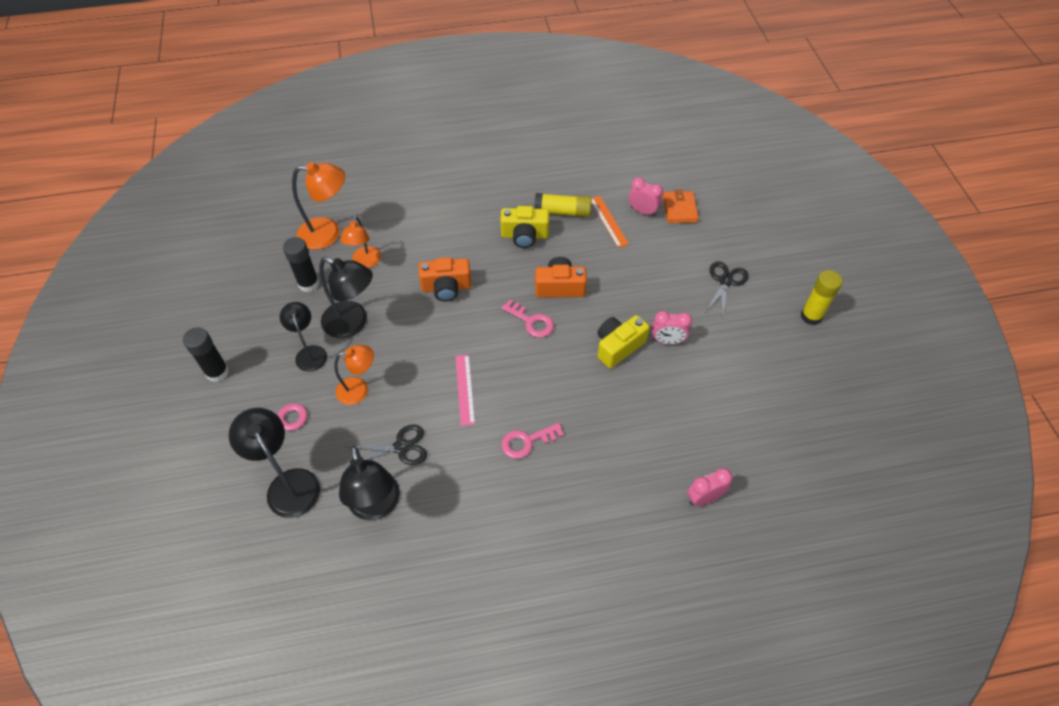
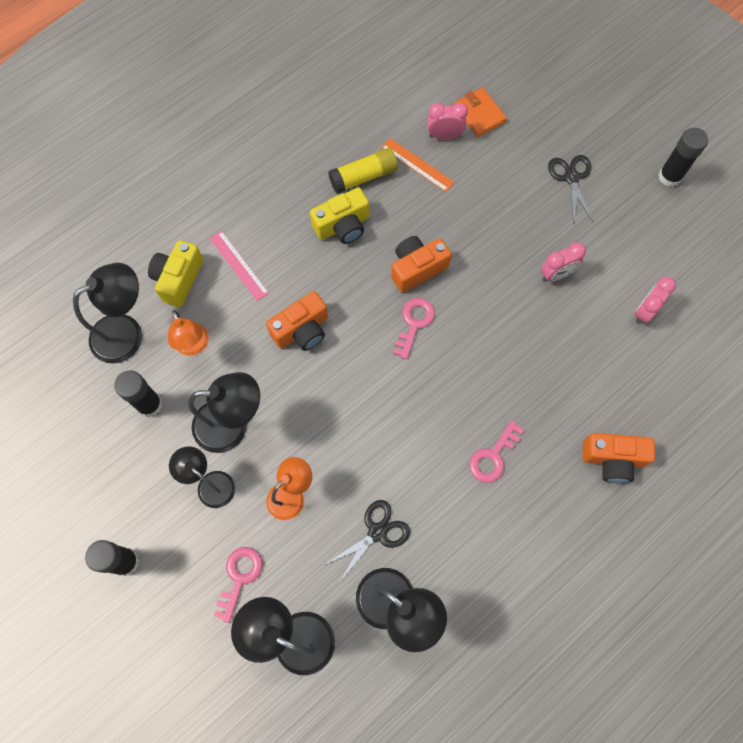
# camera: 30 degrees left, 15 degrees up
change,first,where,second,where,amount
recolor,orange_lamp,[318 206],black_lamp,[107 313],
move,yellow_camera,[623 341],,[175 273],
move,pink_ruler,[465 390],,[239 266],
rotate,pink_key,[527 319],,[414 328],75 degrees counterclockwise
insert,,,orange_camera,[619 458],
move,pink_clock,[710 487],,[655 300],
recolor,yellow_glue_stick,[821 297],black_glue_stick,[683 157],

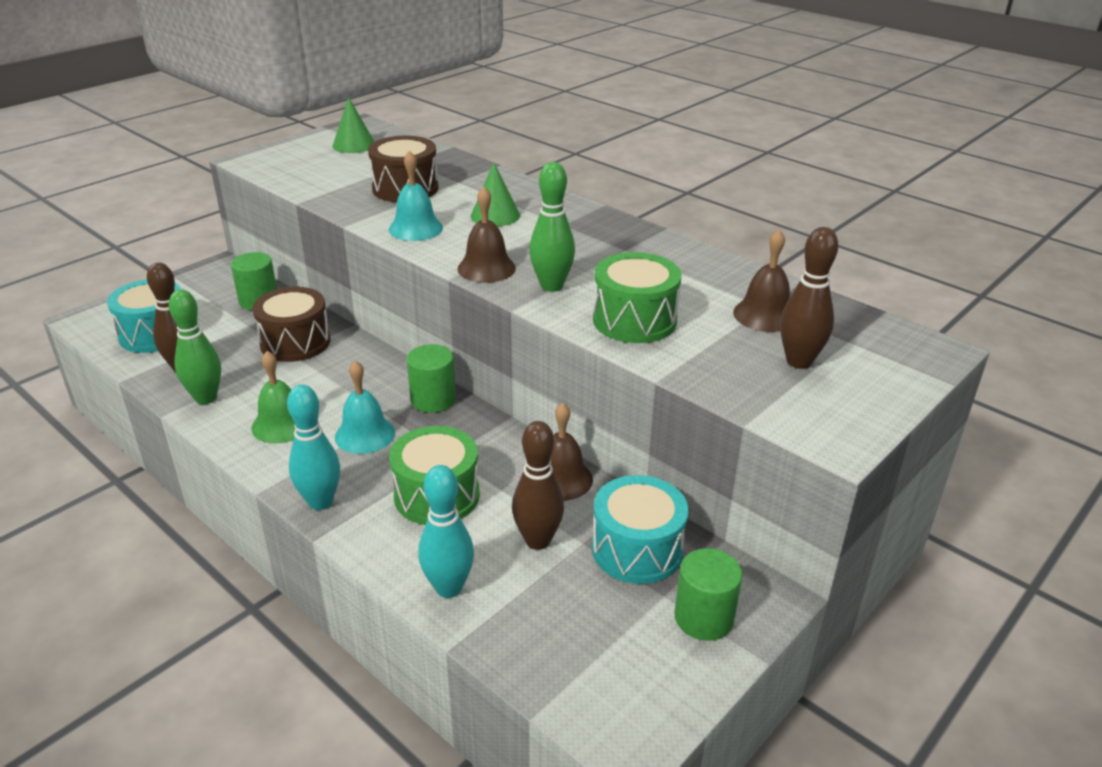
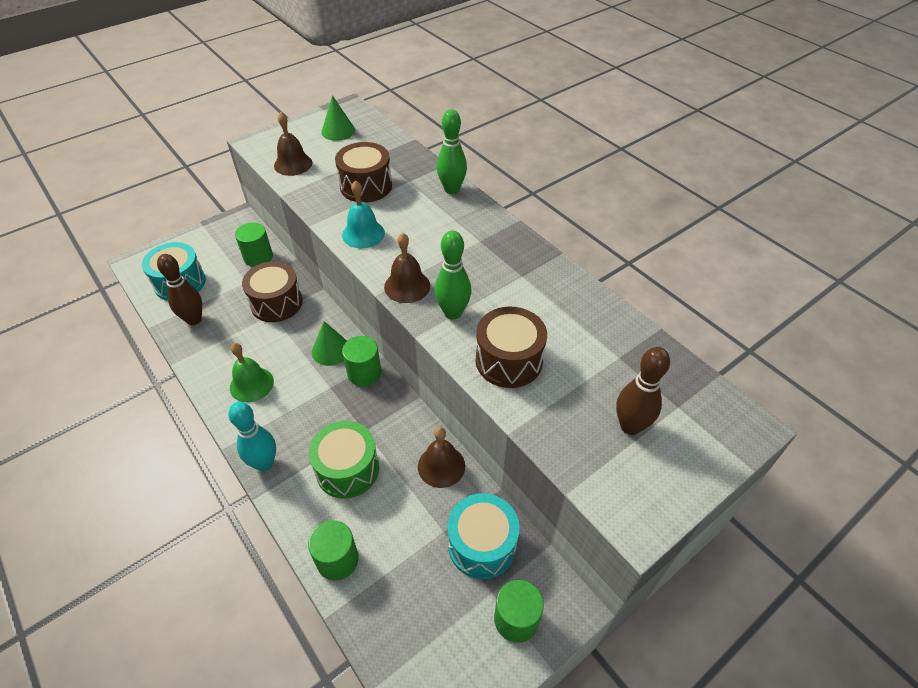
# camera: 10 degrees right, 15 degrees up
change,first,where,second,where,amount
move,brown_bell,[761 280],,[293 144],
replace,turquoise_bowling_pin,[446 531],green_cylinder,[333 550],
move,green_cone,[495 194],,[329 343],
move,green_bowling_pin,[194 347],,[452 151],
recolor,green_drum,[637 297],brown_drum,[511 347],
delete,turquoise_bell,[365 407],,,
delete,brown_bowling_pin,[538 485],,,

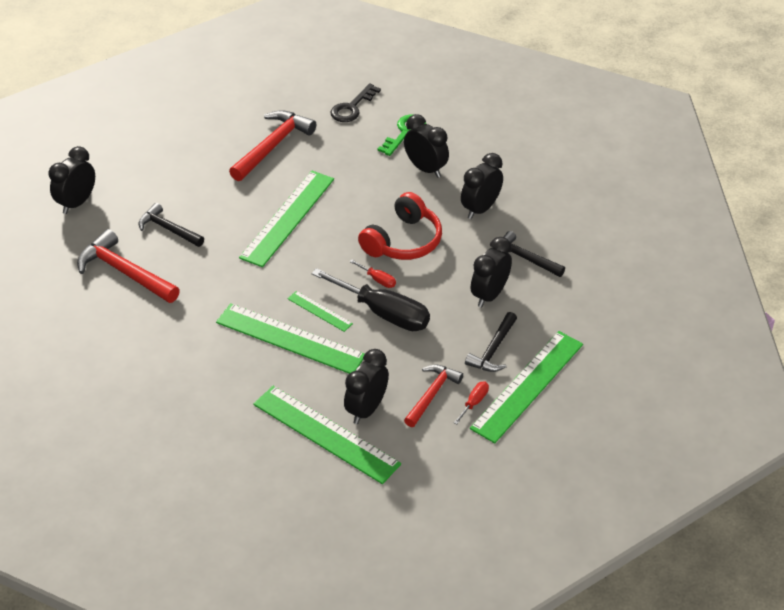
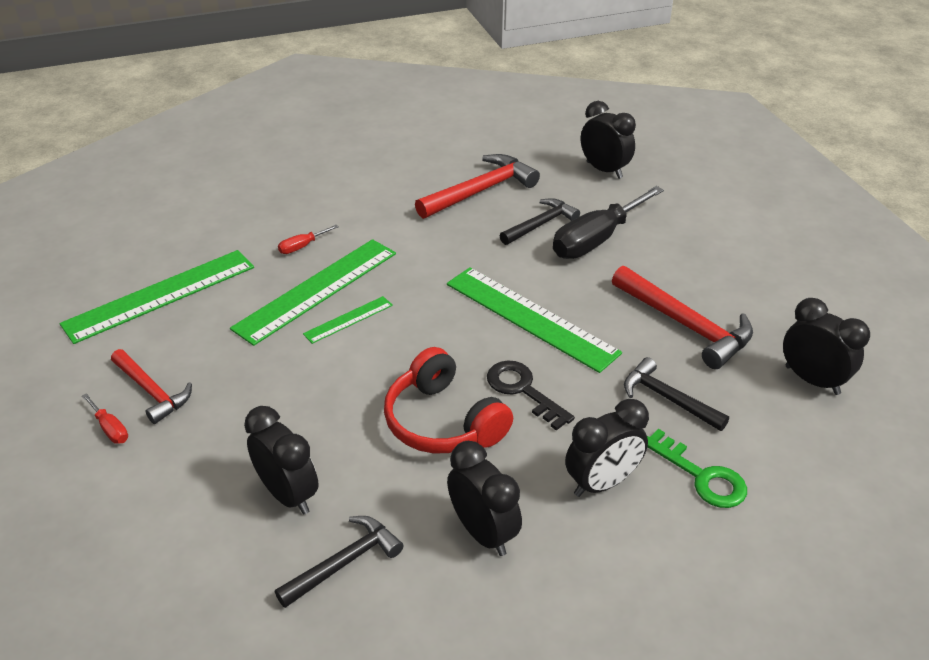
# camera: 105 degrees right, 5 degrees down
change,first,where,second,where,amount
move,red_screwdriver,[372 273],,[308 239],
move,black_key,[355 102],,[531 395],
move,black_screwdriver,[370 299],,[608 222],
move,black_hammer,[491 342],,[676 394],
move,black_clock,[366 386],,[826 346],
delete,green_ruler,[526 387],,,

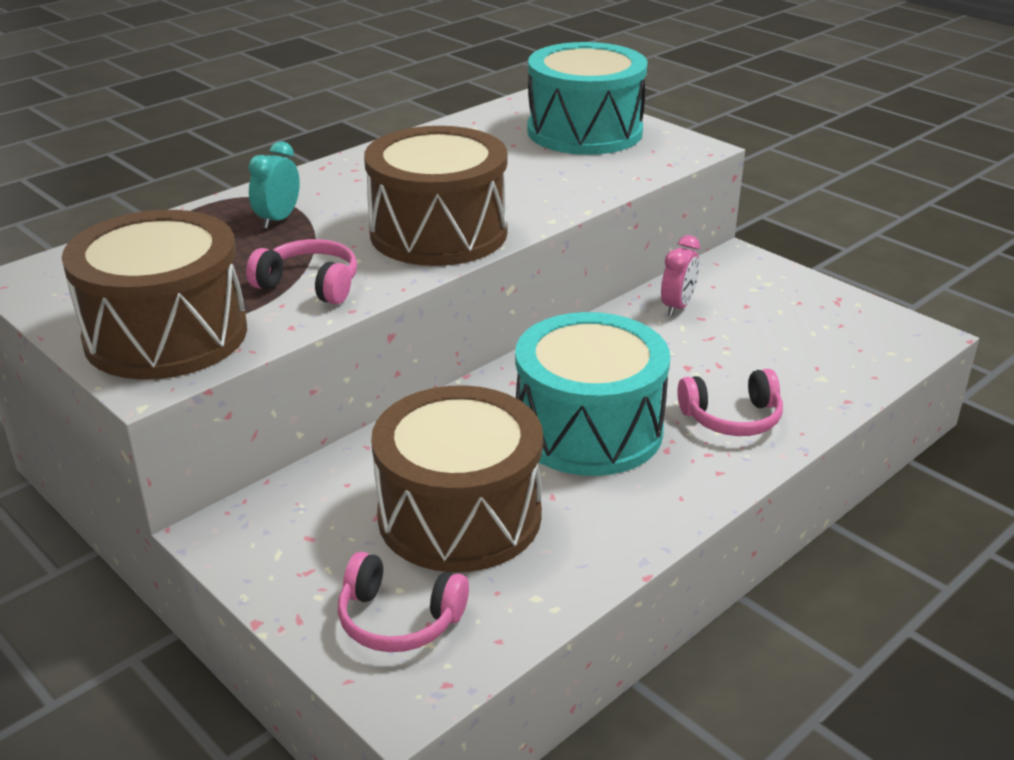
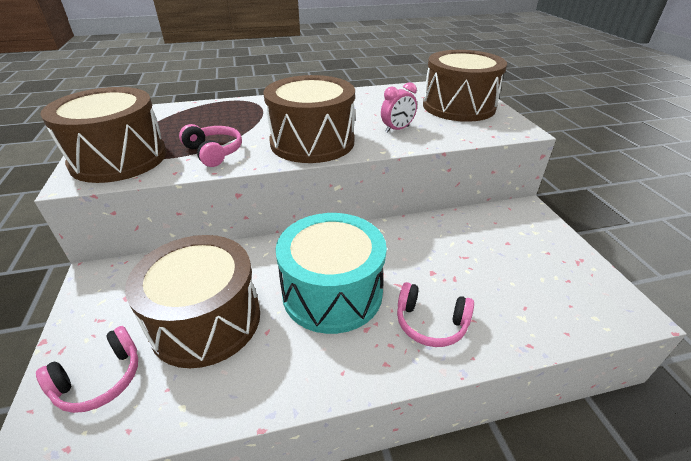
# camera: 30 degrees right, 5 degrees up
change,first,where,second,where,amount
rotate,pink_headphones,[403 602],,[87 369],90 degrees counterclockwise
move,pink_clock,[680 275],,[399 107],
recolor,turquoise_drum,[587 98],brown_drum,[465 86],
delete,turquoise_clock,[274 185],,,

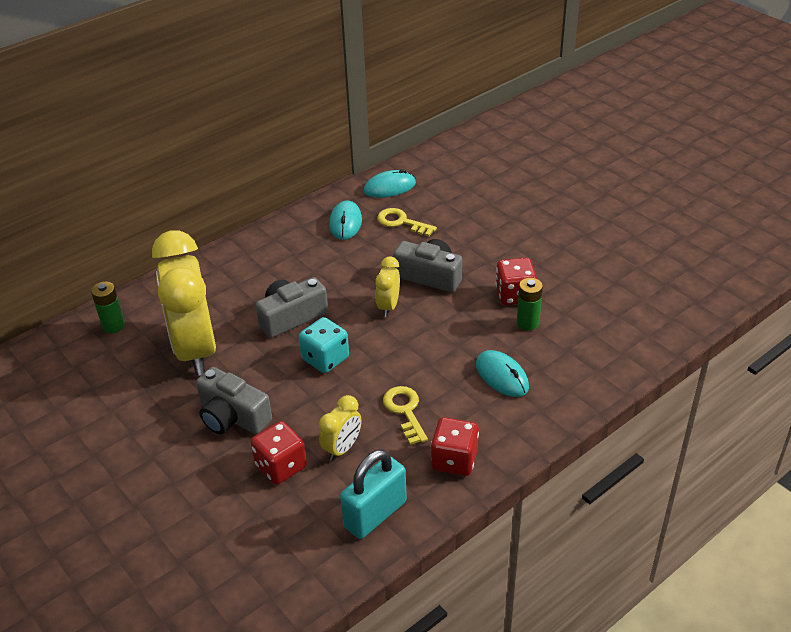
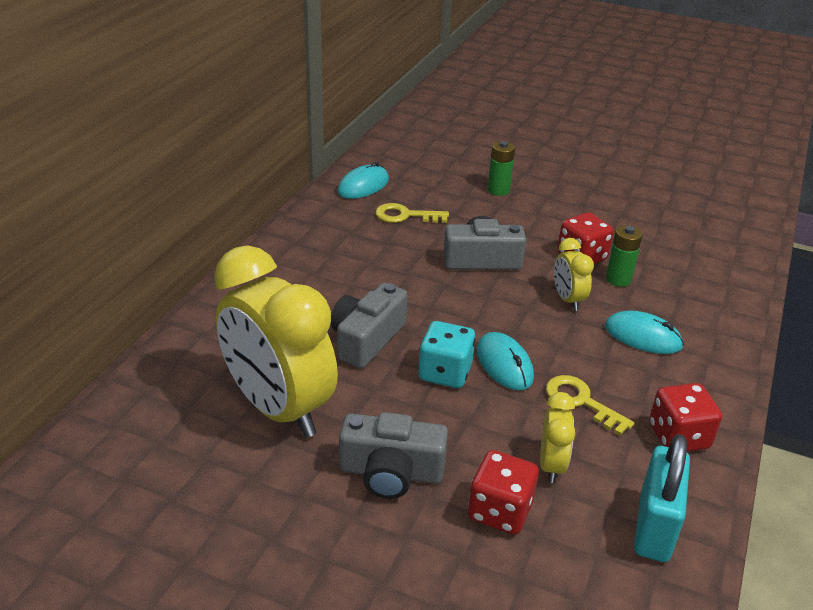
# camera: 30 degrees left, 5 degrees down
change,first,where,second,where,amount
move,turquoise_mouse,[345 220],,[505 361],
move,green_battery,[108 307],,[501 168],
move,yellow_clock,[387 287],,[574 274],

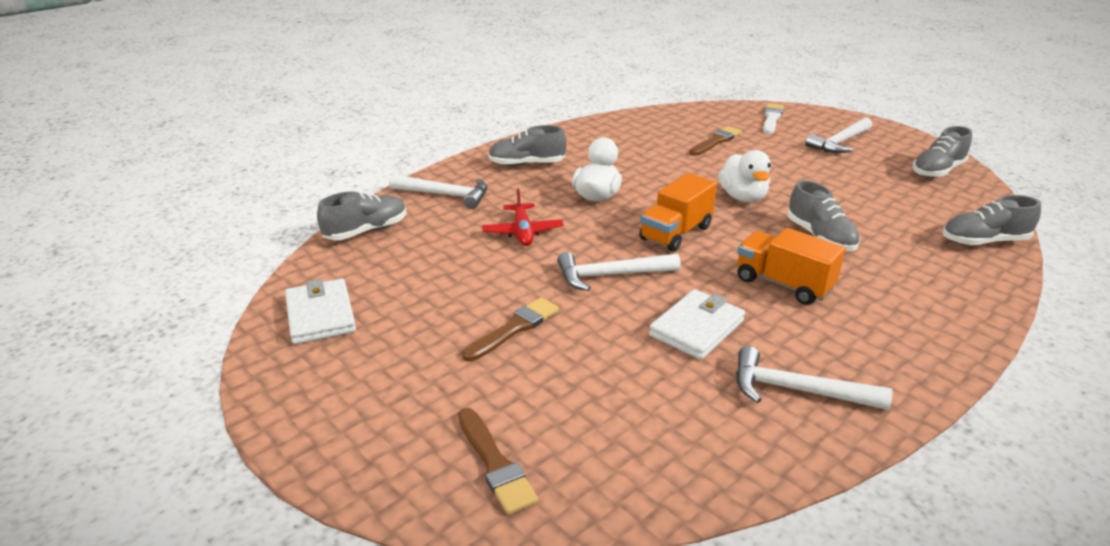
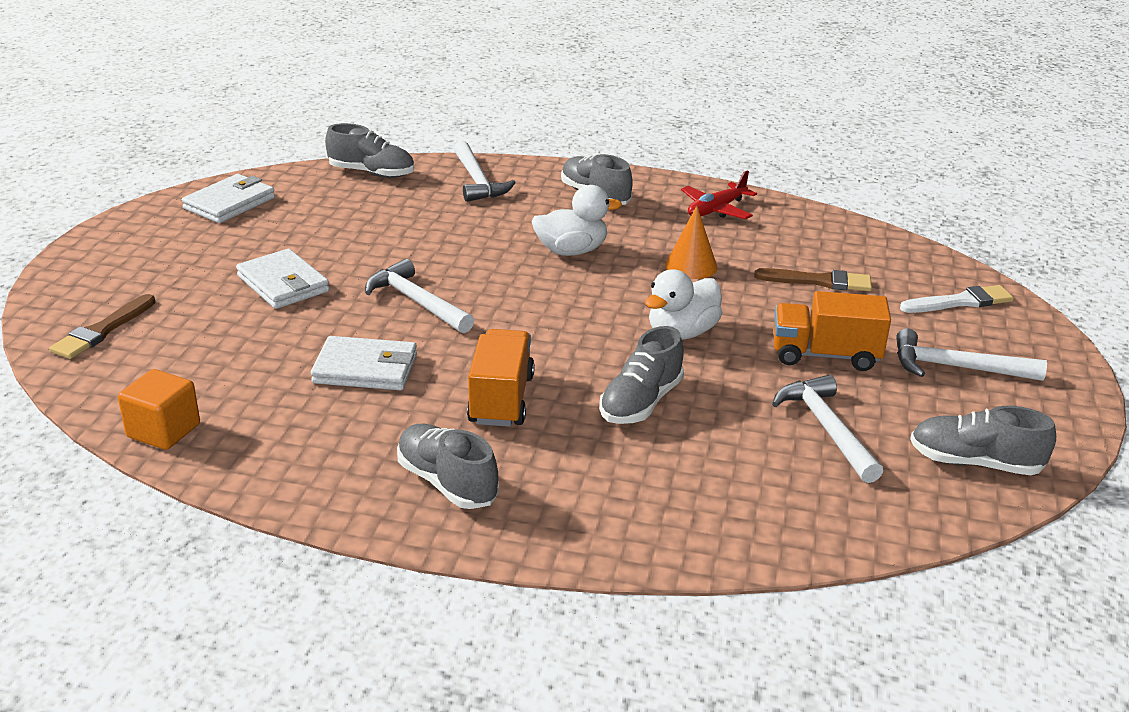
# camera: 55 degrees right, 0 degrees up
change,first,where,second,where,amount
insert,,,orange_cube,[159 409],
replace,brown_brush,[510 329],white_wallet,[282 279],
move,grey_shoe,[991 220],,[448 466],
insert,,,orange_cone,[692 242],
move,red_plane,[523 217],,[719 194],
move,white_hammer,[814 378],,[827 429],
move,orange_truck,[678 212],,[832 331],

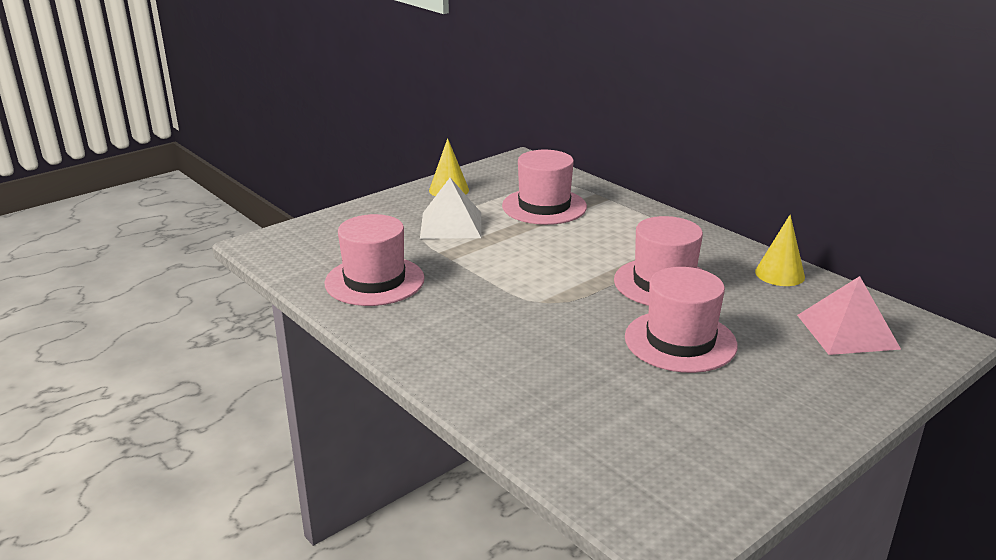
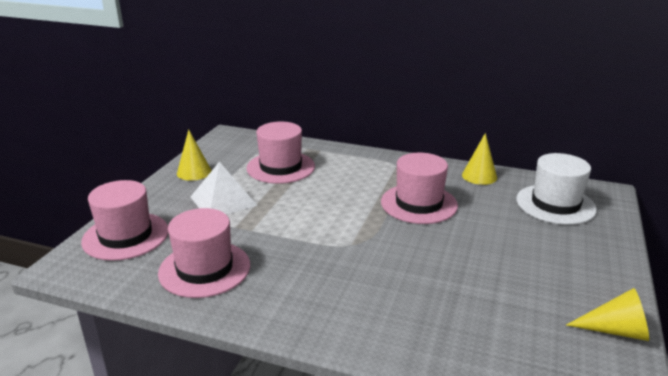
# camera: 30 degrees left, 0 degrees up
change,first,where,second,where,amount
move,pink_hat,[681 320],,[124 220],
replace,pink_pyramid,[849 315],white_hat,[556 189],
insert,,,yellow_cone,[607 314],

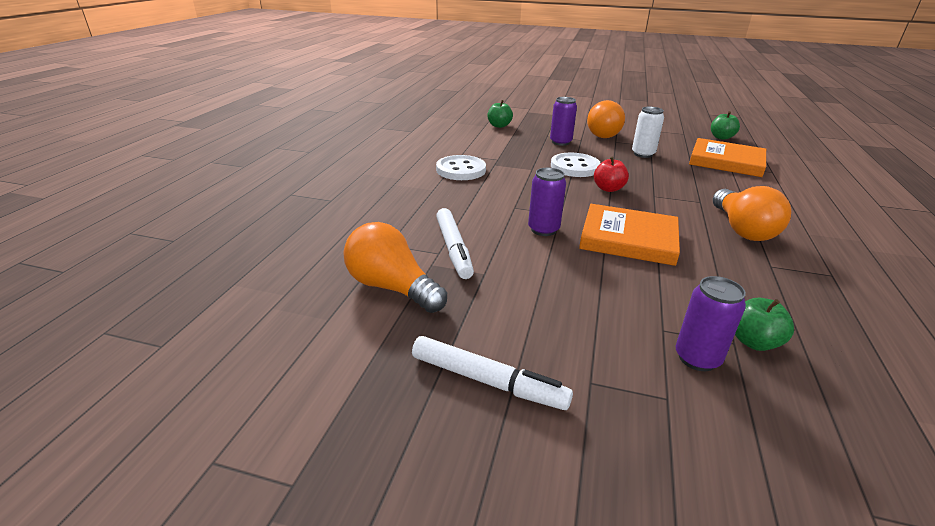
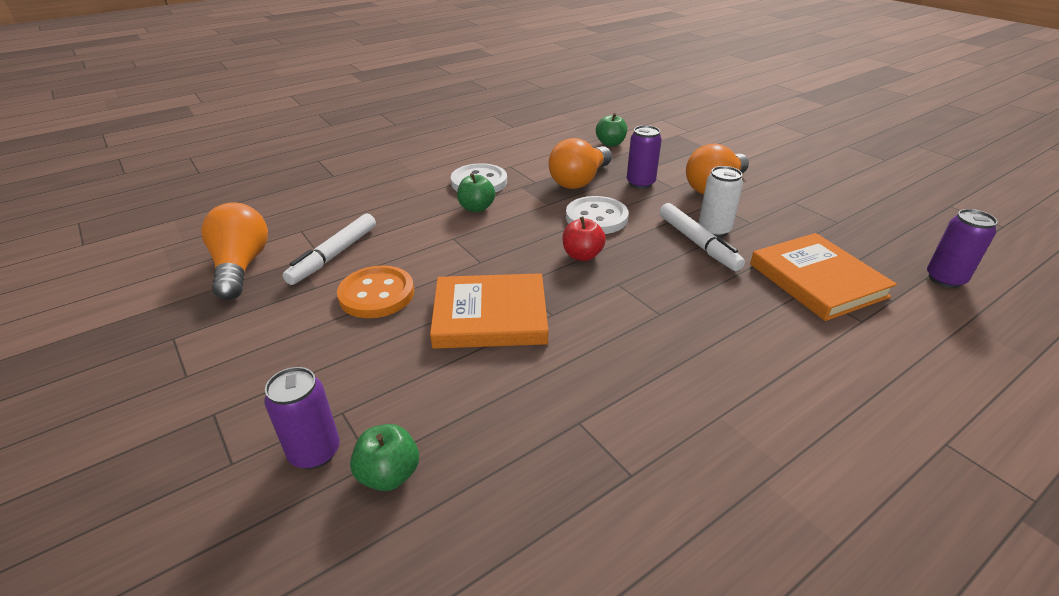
# camera: 40 degrees right, 5 degrees up
change,first,where,second,where,amount
insert,,,orange_button,[375 291],
rotate,orange_book,[629 235],,[489 311],60 degrees counterclockwise
move,green_apple,[725 125],,[476 192],
move,orange_light_bulb,[752 213],,[580 163],
move,white_marker,[492 373],,[702 237],
move,purple_can,[547 202],,[962 248],

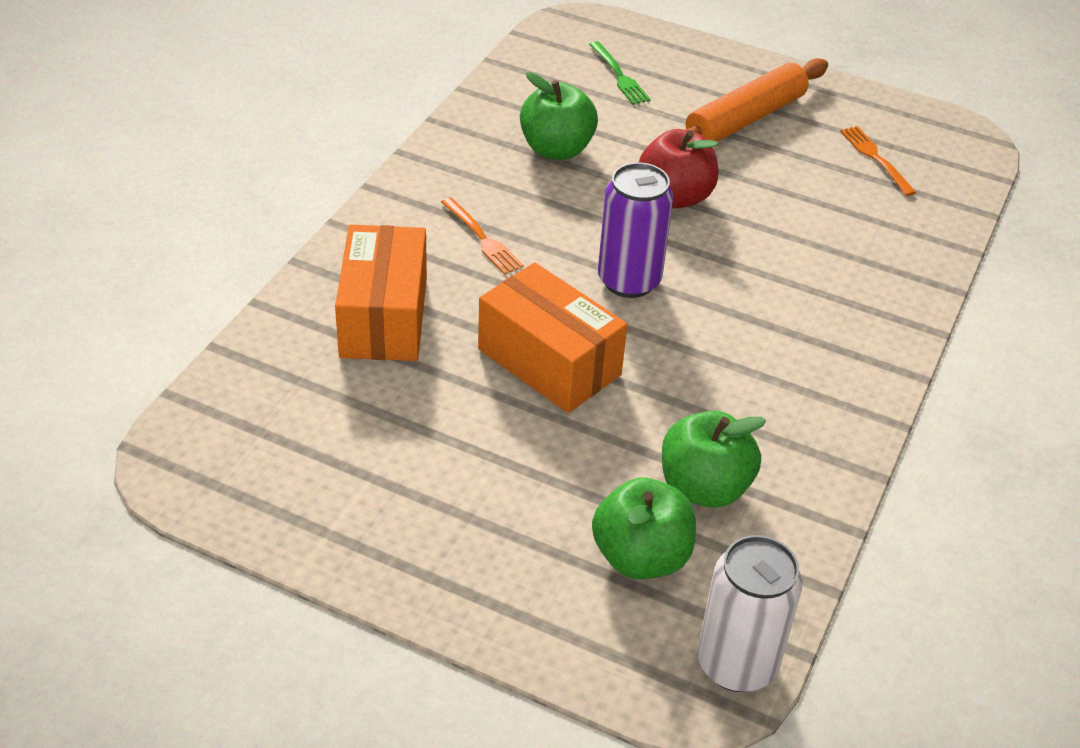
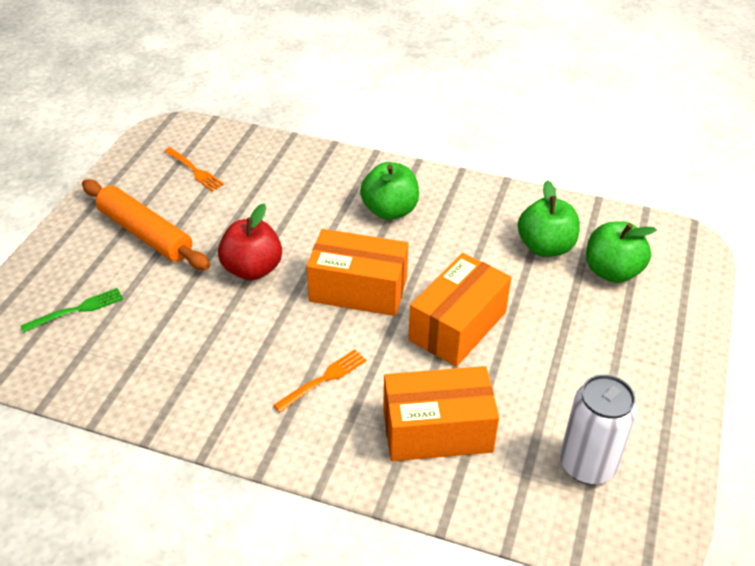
# camera: 95 degrees left, 0 degrees up
change,first,where,second,where,amount
rotate,orange_fork,[878 161],,[194 169],105 degrees counterclockwise
replace,purple_can,[635 230],orange_box,[358 272],
move,green_apple,[559 116],,[389 191],
move,white_can,[750 613],,[598 429],

